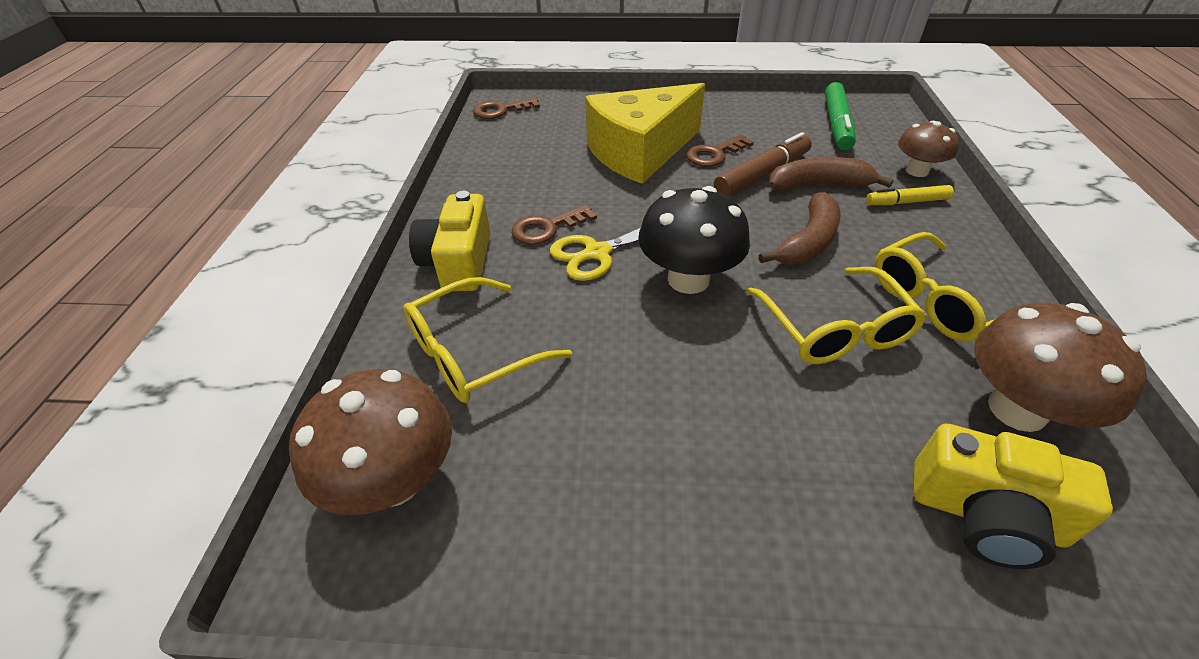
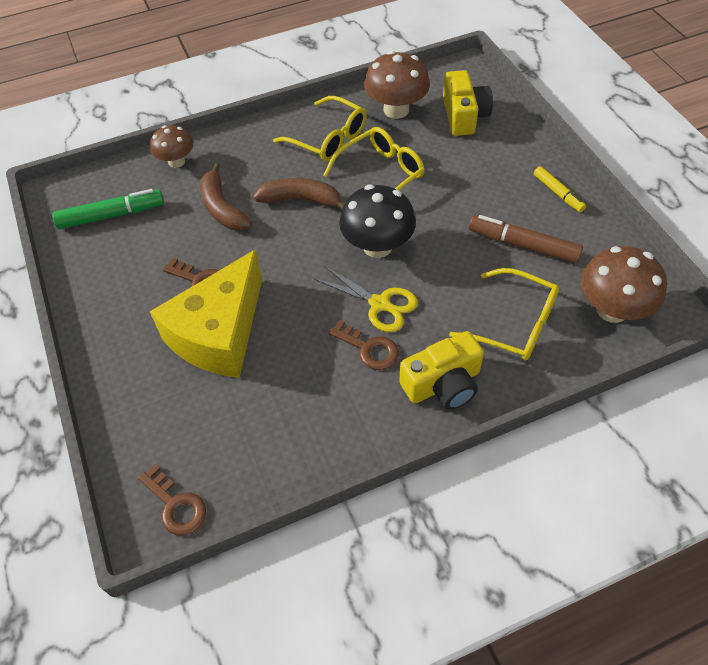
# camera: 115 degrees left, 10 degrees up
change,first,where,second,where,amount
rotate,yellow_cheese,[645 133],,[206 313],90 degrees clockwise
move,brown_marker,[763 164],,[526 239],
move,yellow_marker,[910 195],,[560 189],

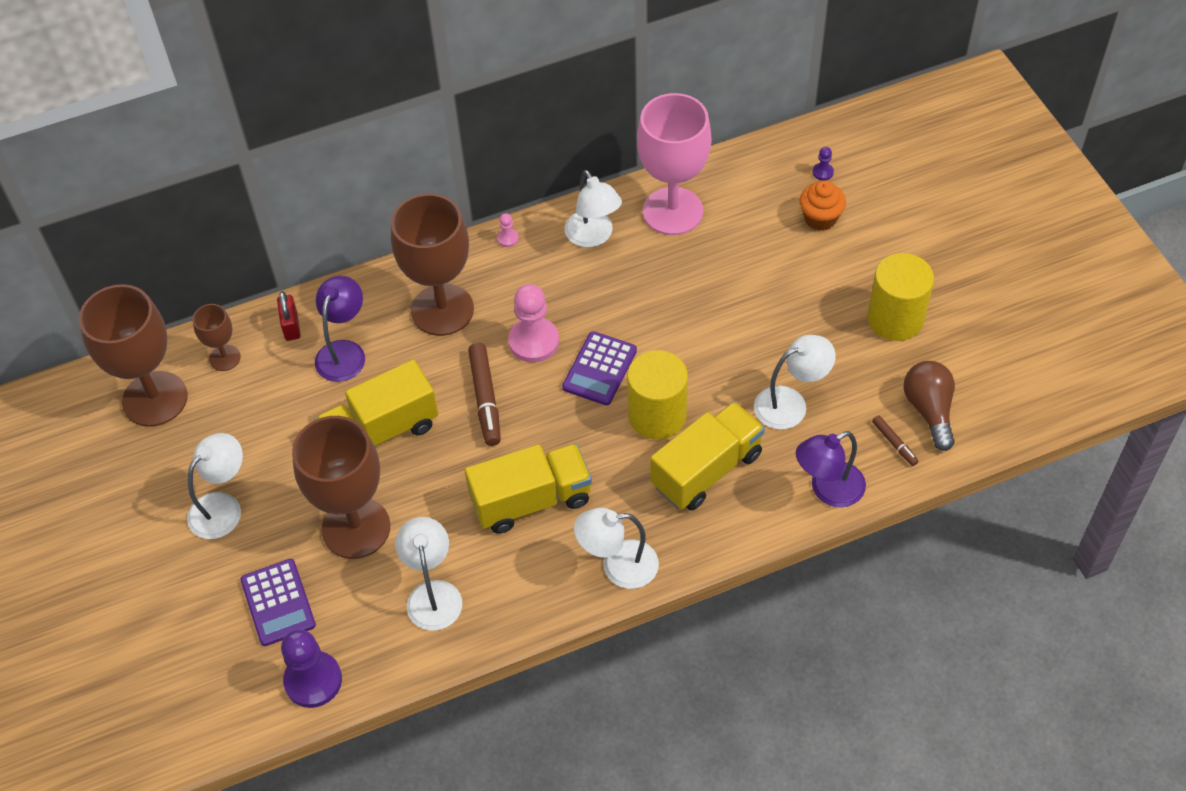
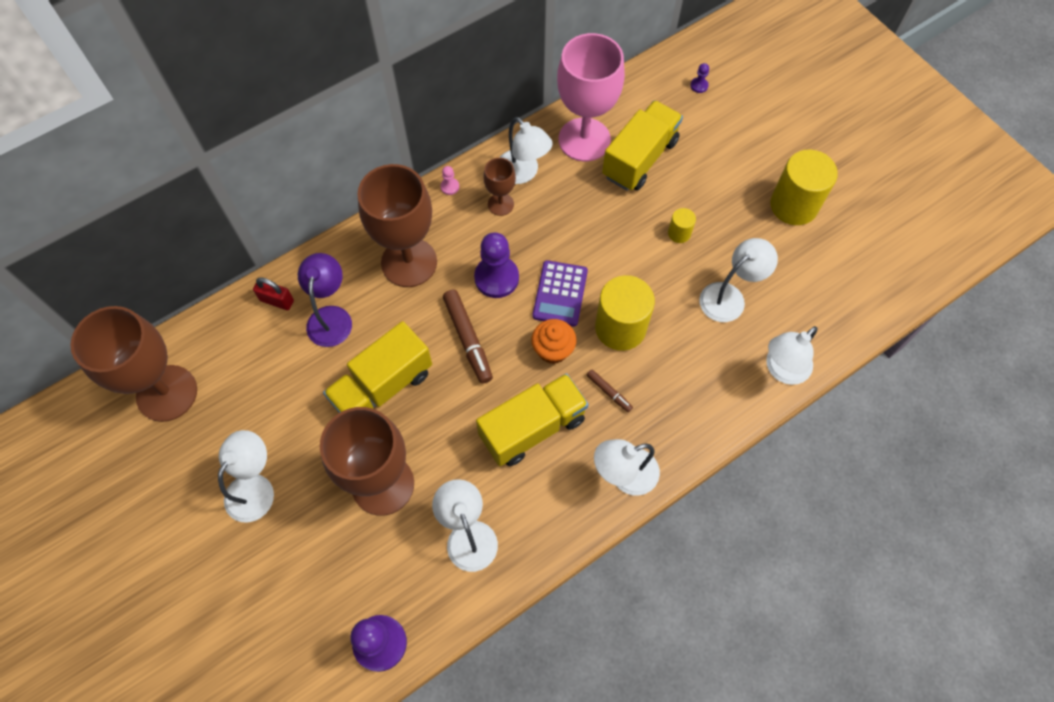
# camera: 15 degrees left, 10 degrees up
change,first,where,second,where,amount
rotate,red_padlock,[289 316],,[273 293],45 degrees counterclockwise
recolor,pink_pawn,[533 323],purple_pawn,[496 265],
move,brown_goblet,[216 337],,[500 187],
move,orange_cupcake,[822 205],,[553 341],
move,brown_marker,[895 440],,[610 390],
move,yellow_truck,[707 456],,[642 145],
insert,,,yellow_cylinder,[682 225],
recolor,purple_lamp,[831 469],white_lamp,[792 355],
delete,purple_calculator,[278 602],,,
delete,brown_light_bulb,[929 406],,,

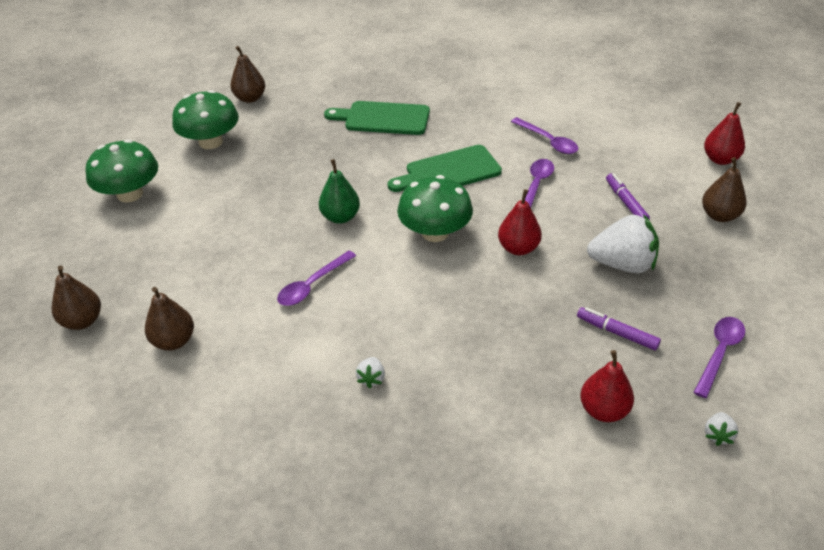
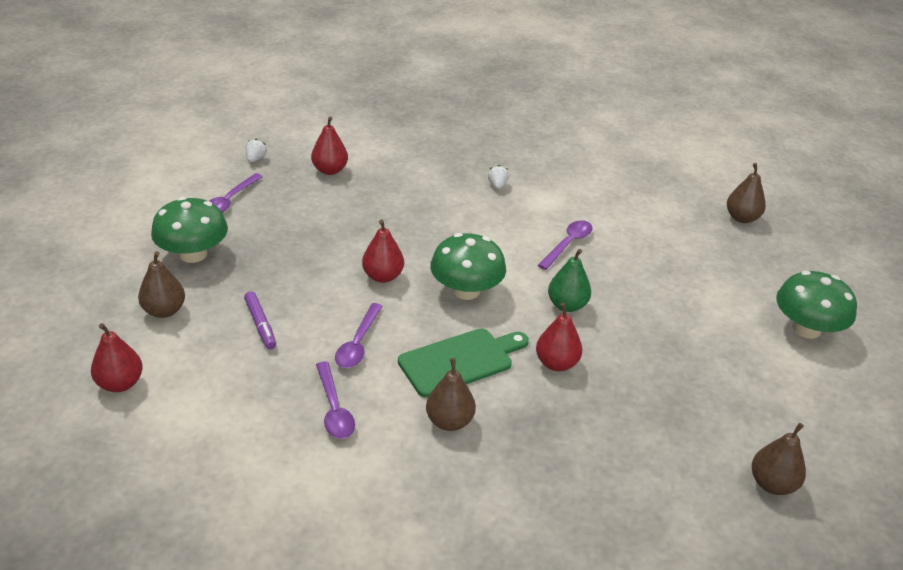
# camera: 170 degrees right, 5 degrees down
change,first,where,second,where,amount
move,green_mushroom,[205 119],,[189 230],
rotate,purple_spoon,[544 135],,[335 400],150 degrees counterclockwise
move,brown_pear,[169 319],,[451 394],
insert,,,red_pear,[559 337],
delete,green_cutting_board,[377 118],,,
delete,purple_marker,[619 329],,,
delete,white_strawberry,[623 243],,,

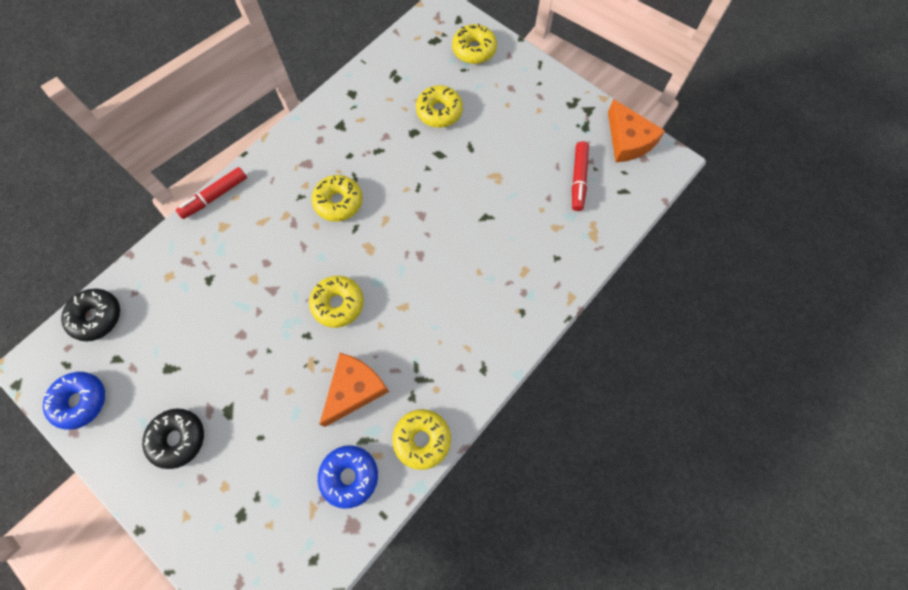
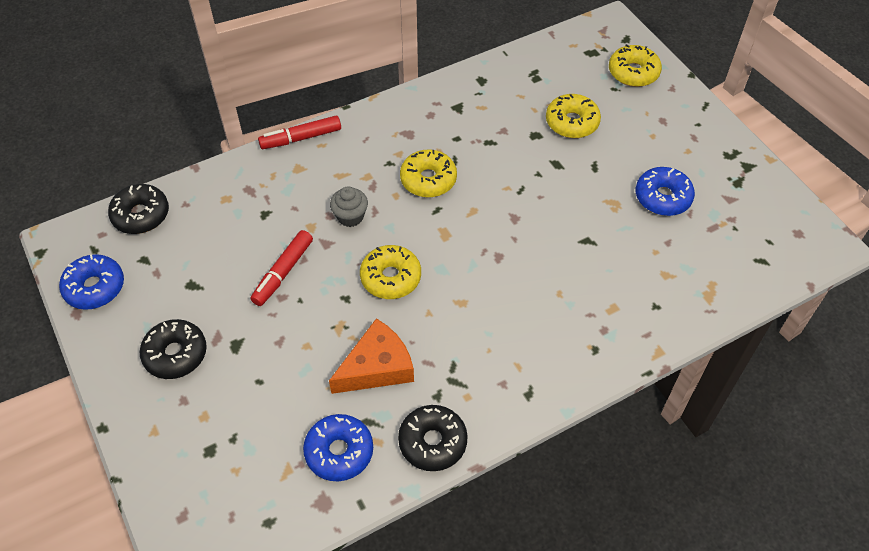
# camera: 20 degrees right, 15 degrees down
change,first,where,second,where,amount
move,red_marker,[580 176],,[281 268],
insert,,,grey_cupcake,[349 206],
recolor,yellow_donut,[421 439],black_donut,[433 438],
insert,,,blue_donut,[665 191],
delete,orange_cheese,[636 130],,,

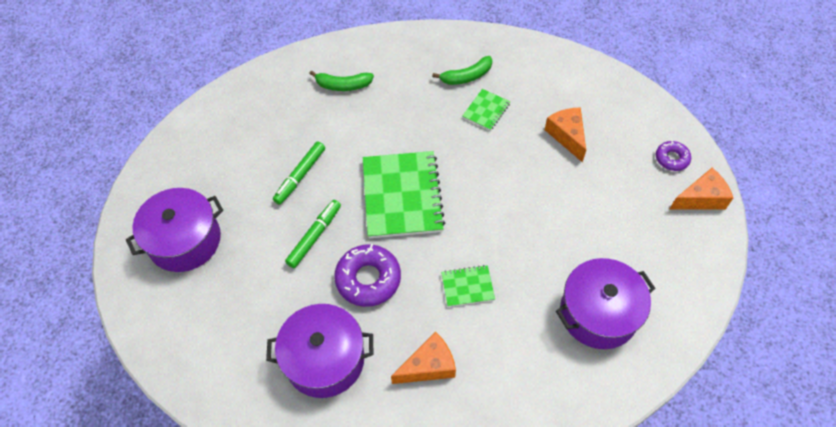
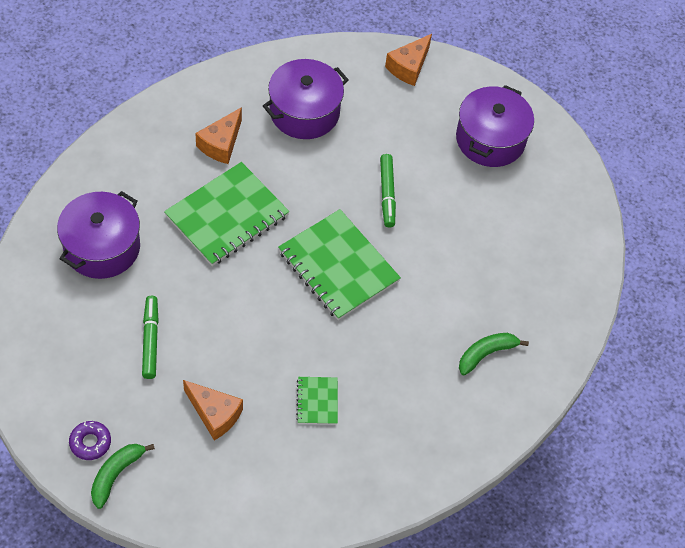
# camera: 140 degrees right, 0 degrees up
change,first,where,second,where,amount
move,green_banana,[462 70],,[123 476],
move,green_marker,[299 173],,[150 337],
resize,green_notebook,[468 286],,[226 214],x2.10
move,orange_cheese,[701 189],,[408 60],
delete,purple_donut,[367 275],,,

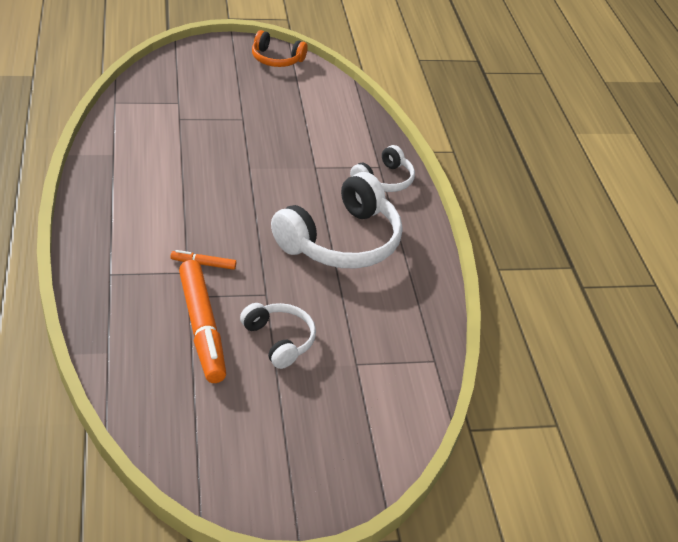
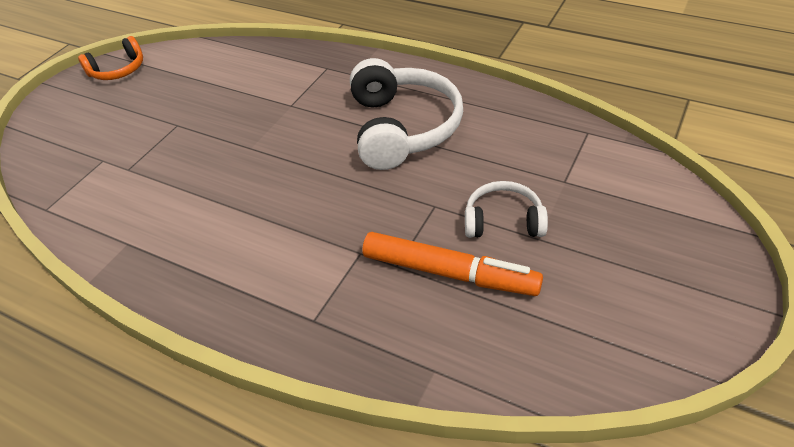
# camera: 45 degrees left, 5 degrees up
change,first,where,second,where,amount
delete,orange_marker,[203 260],,,
delete,white_headphones,[382 168],,,

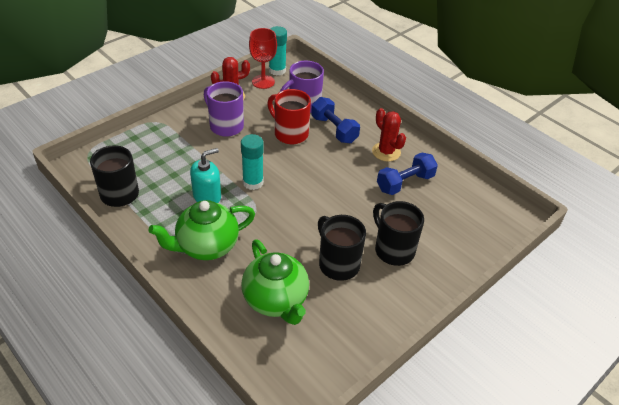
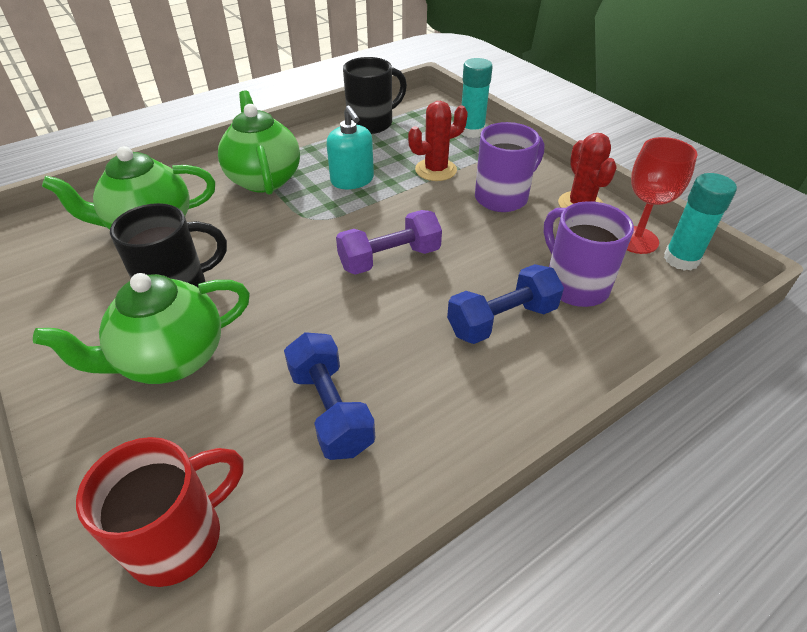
# camera: 100 degrees right, 0 degrees up
change,first,where,second,where,amount
replace,black_mug,[398 233],green_teapot,[141 328],
move,red_mug,[289 116],,[160 512],
insert,,,purple_dumbbell,[389 242],
move,red_cactus,[389 135],,[438 141],
move,turquoise_glue_stick,[252 162],,[477 98],

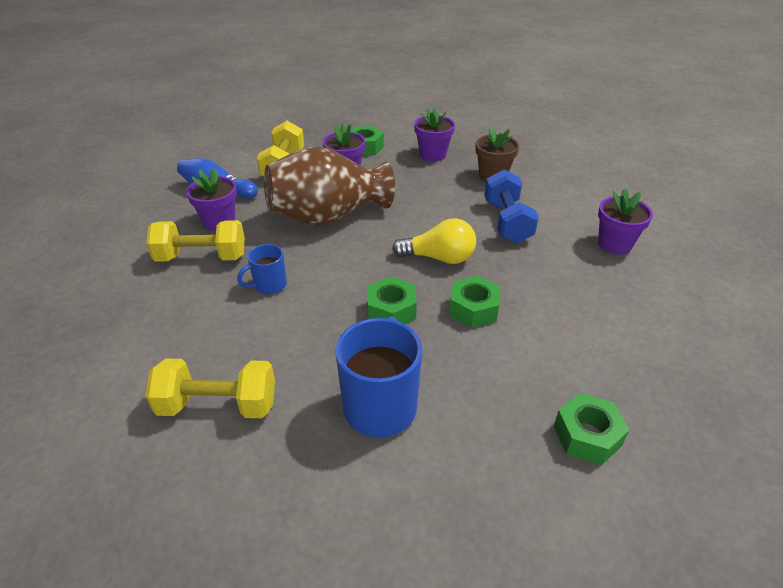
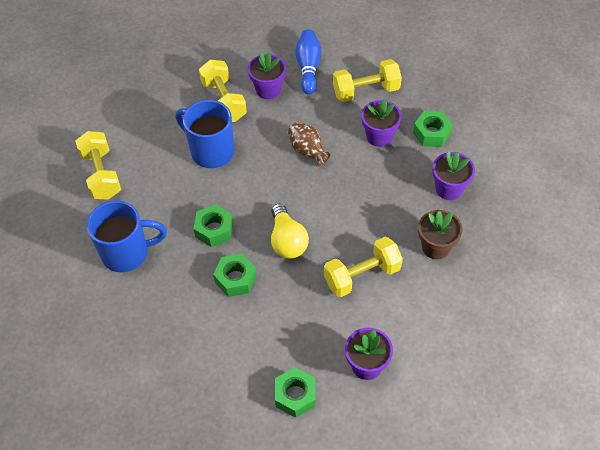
# camera: 70 degrees right, 15 degrees up
change,first,where,second,where,amount
resize,blue_mug,[262 269],,[204 134],x1.85
move,green_nut,[591 429],,[295 392],
resize,brown_vase,[329 186],,[309 143],x0.46
recolor,blue_dumbbell,[511 206],yellow_dumbbell,[363 267],

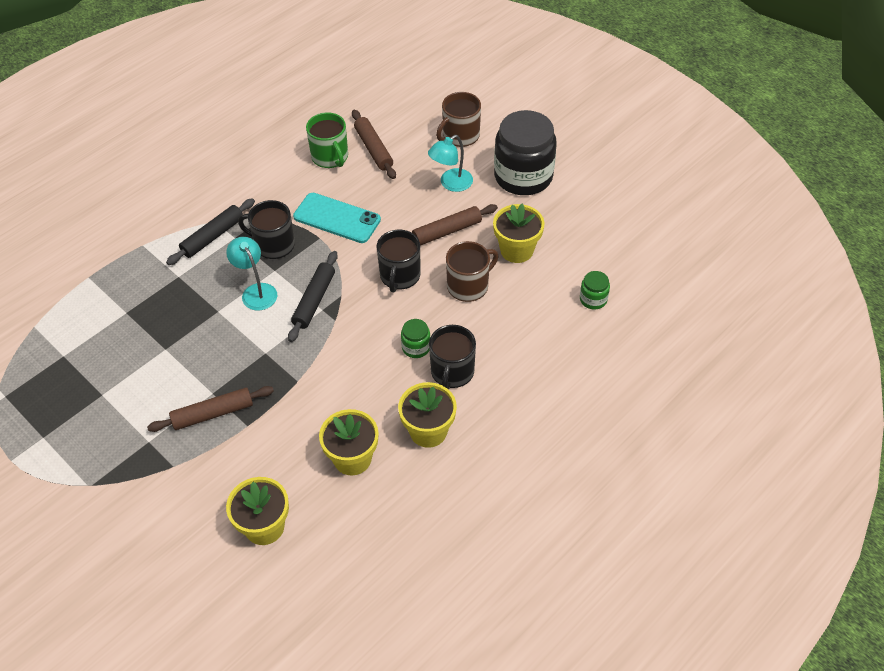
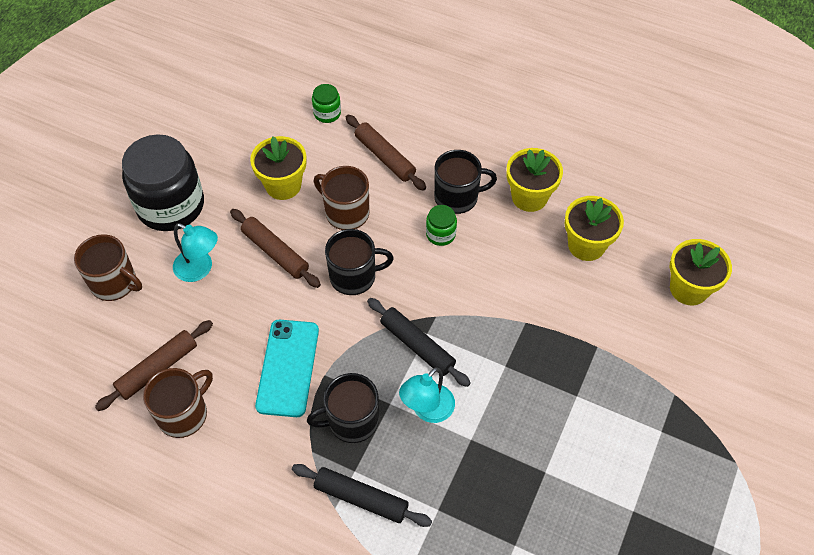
# camera: 110 degrees left, 5 degrees up
change,first,where,second,where,amount
recolor,green_mug,[327 140],brown_mug,[178 403],
rotate,black_mug,[266 229],,[343 408],75 degrees clockwise
move,brown_rolling_pin,[210 409],,[386 153],
rotate,black_rolling_pin,[313 296],,[419 342],45 degrees clockwise

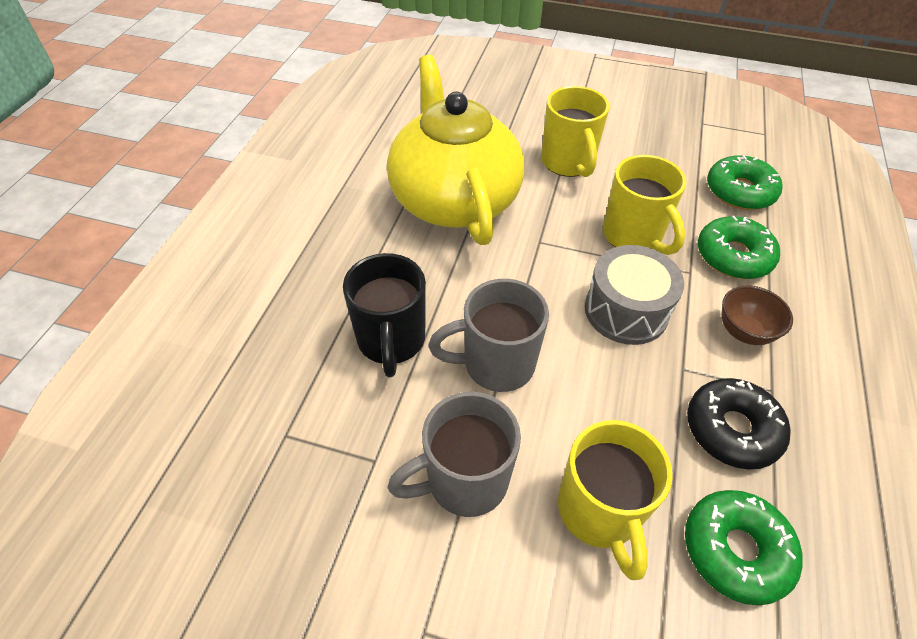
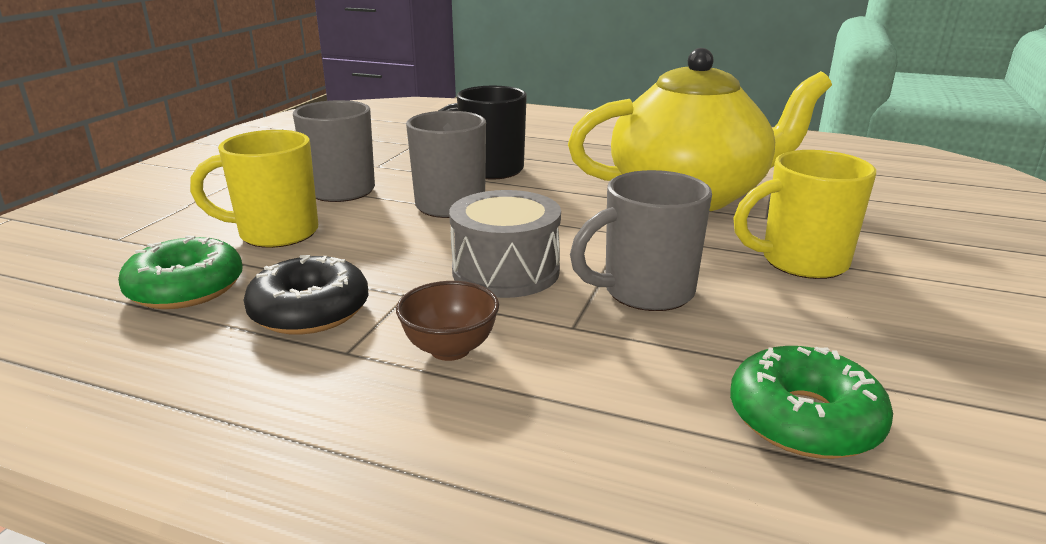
# camera: 95 degrees right, 25 degrees down
change,first,where,second,where,amount
recolor,yellow_mug,[644 205],grey_mug,[641 240],
delete,green_donut,[739 247],,,

